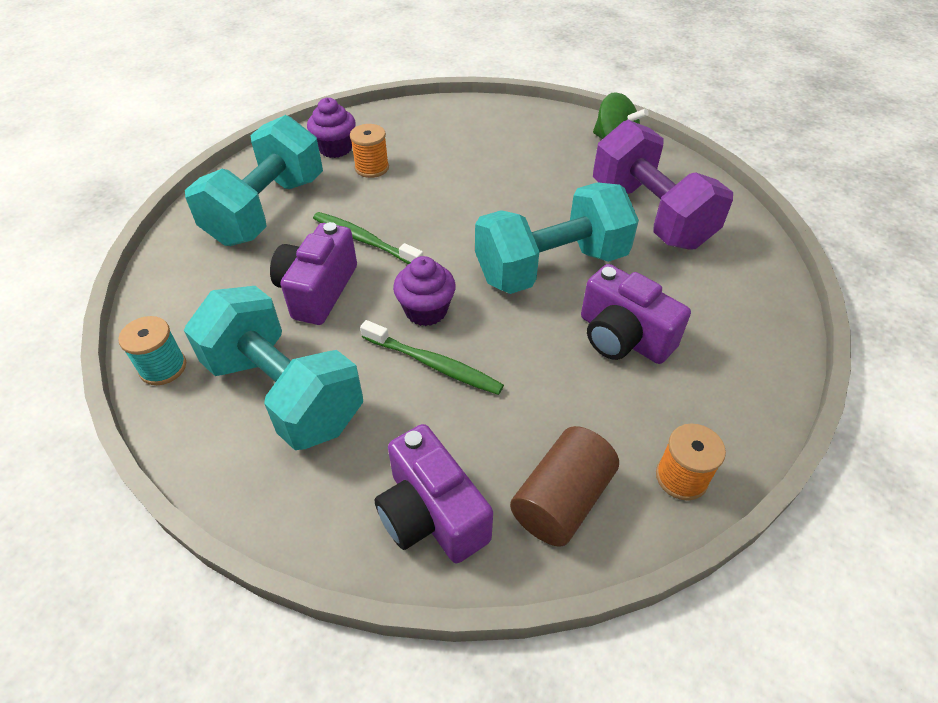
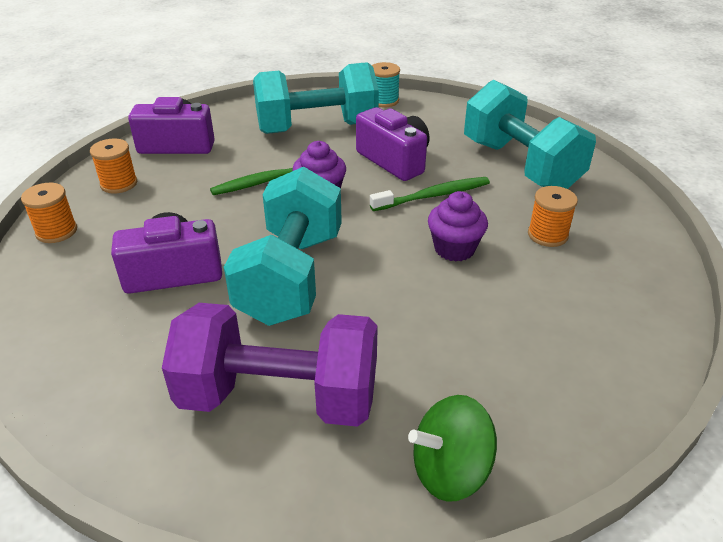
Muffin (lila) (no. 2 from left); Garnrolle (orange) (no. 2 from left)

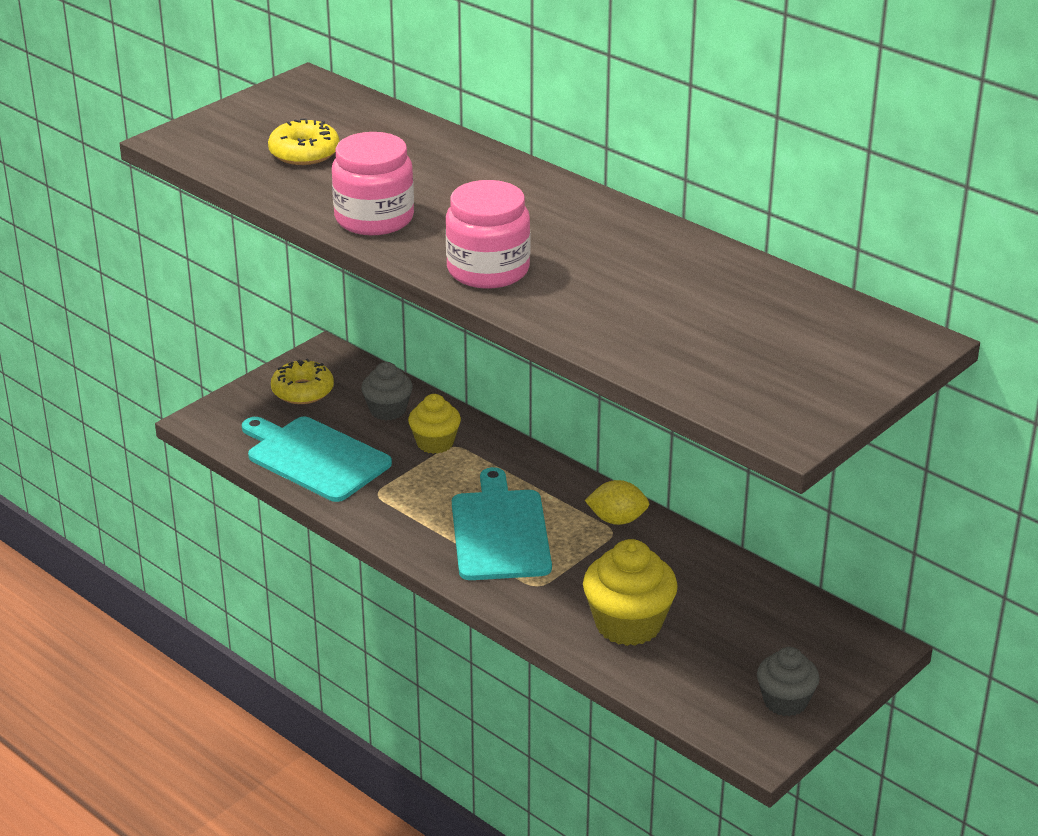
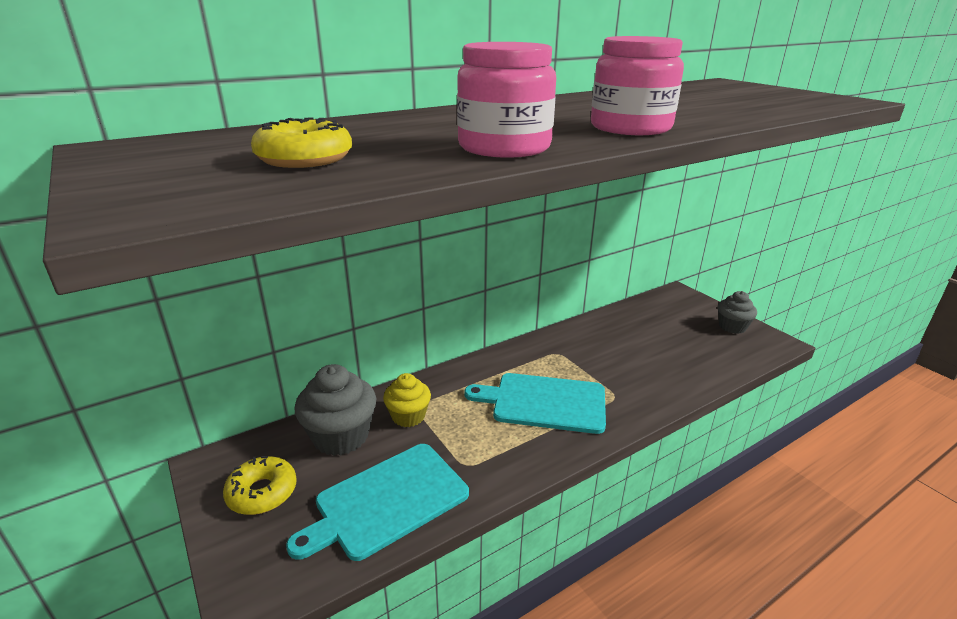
Muffin (gelb) (no. 2 from left in the first image); Zitrone (gelb); Muffin (grau) (no. 1 from left)

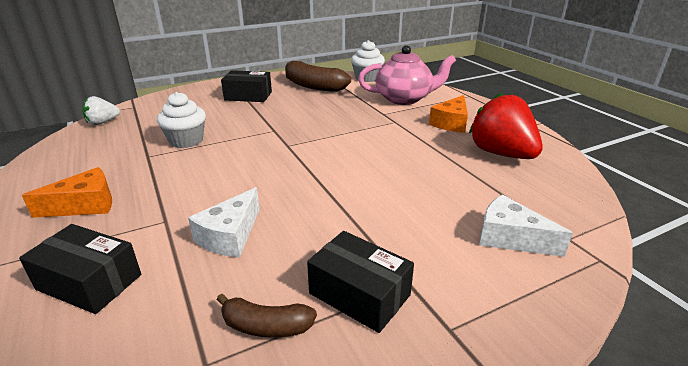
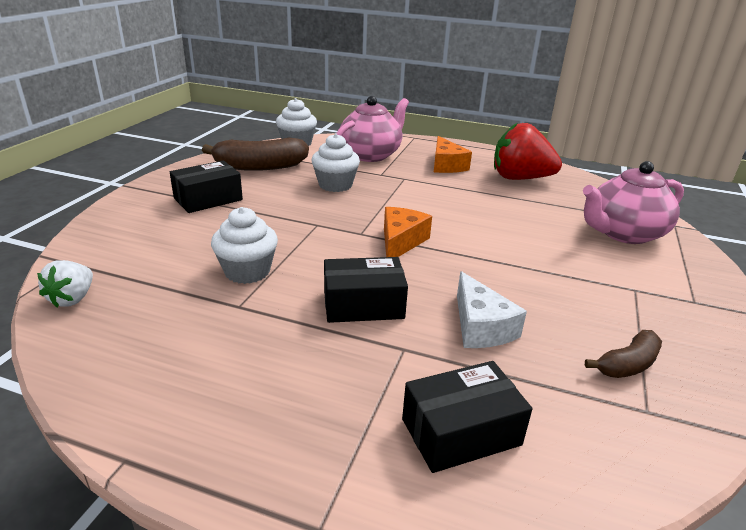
Muffin (weiß) (no. 3 from left); Käse (orange) (no. 1 from left); Schachtel (schwarz) (no. 2 from left); Teekanne (rosa) (no. 2 from left)

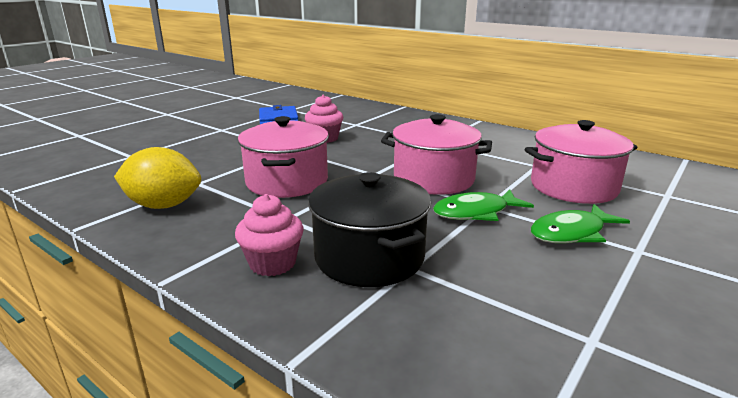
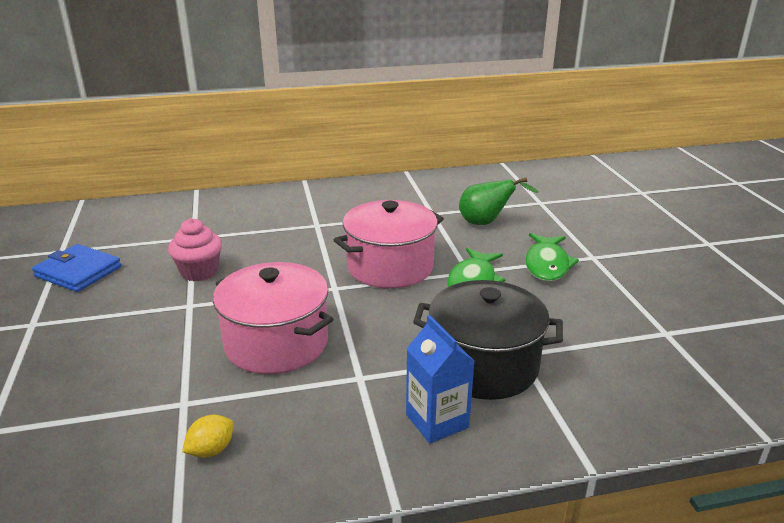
Getränkekarton (blau); Birne (grün); Zitrone (gelb)

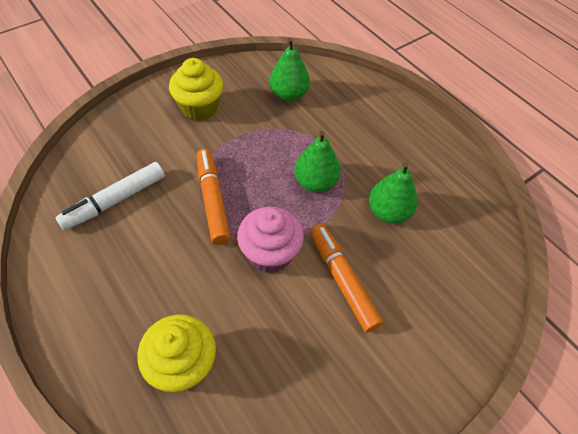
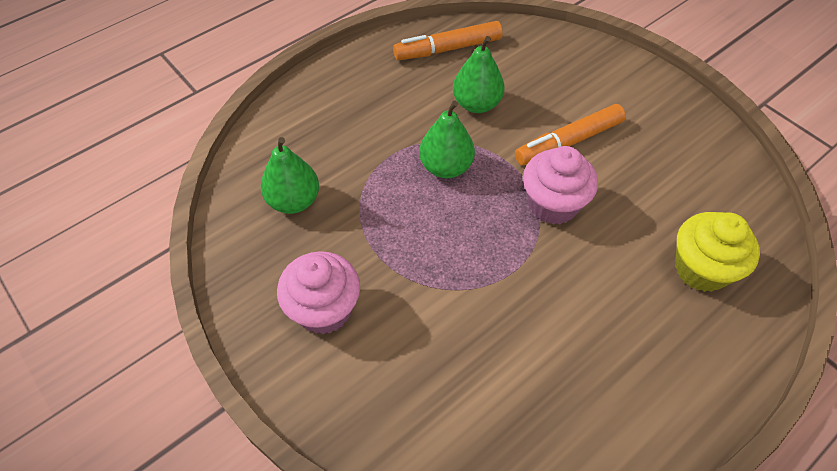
Filzstift (weiß); Filzstift (orange) (no. 1 from left); Muffin (rosa) (no. 1 from left)

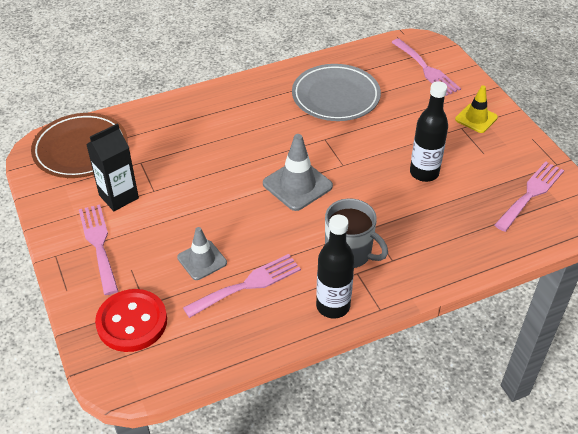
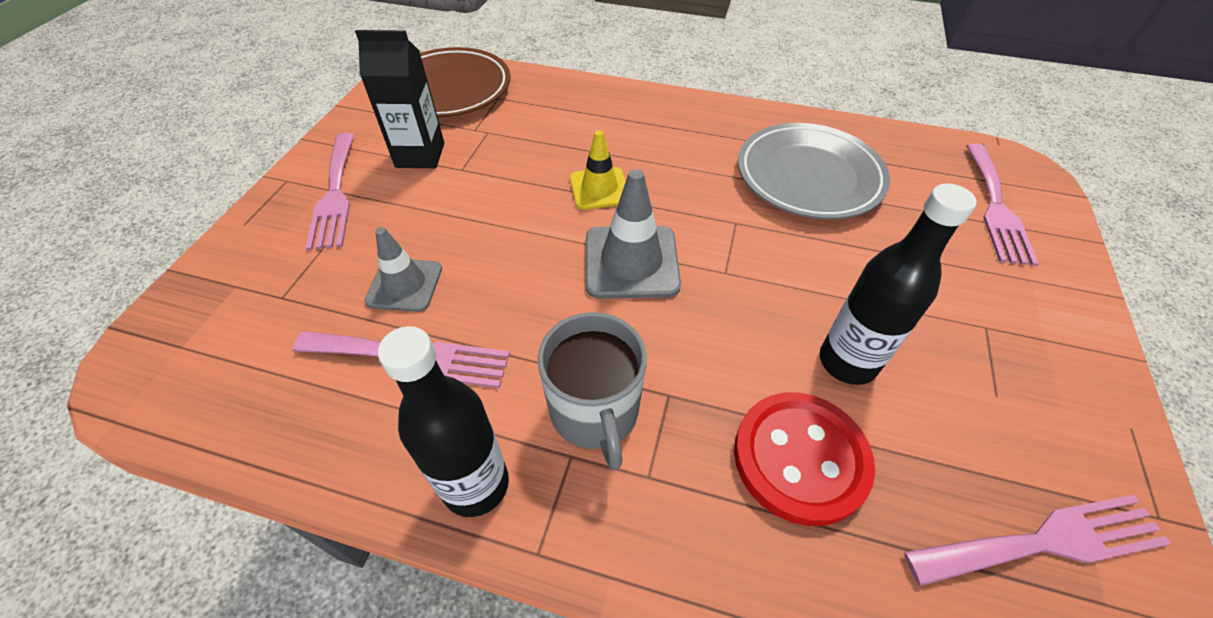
Knopf (rot); Leitkegel (gelb); Gabel (rosa) (no. 1 from left)

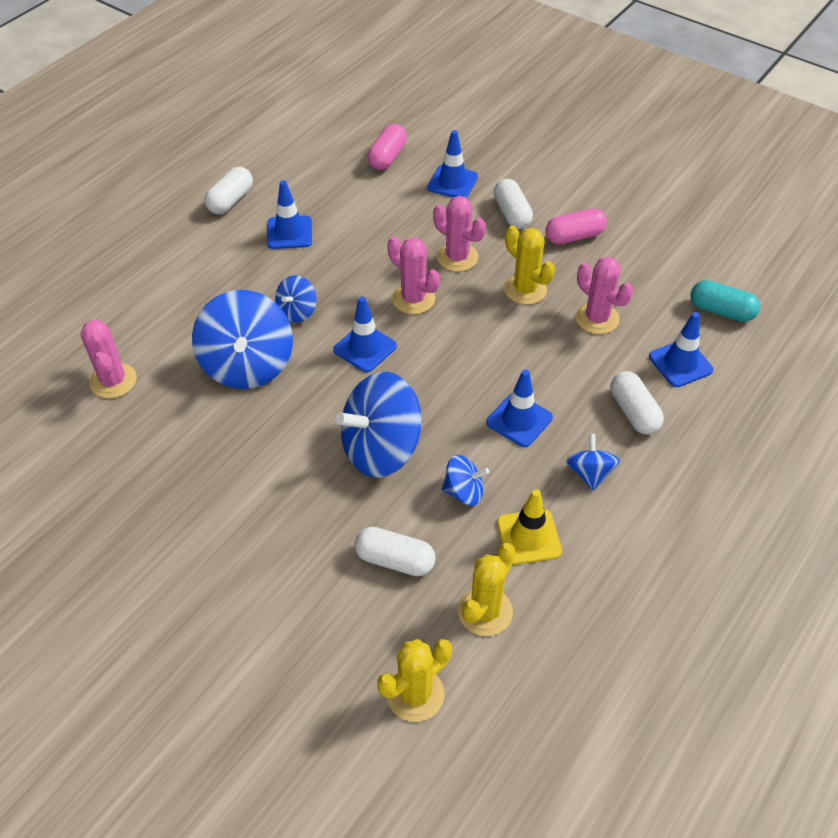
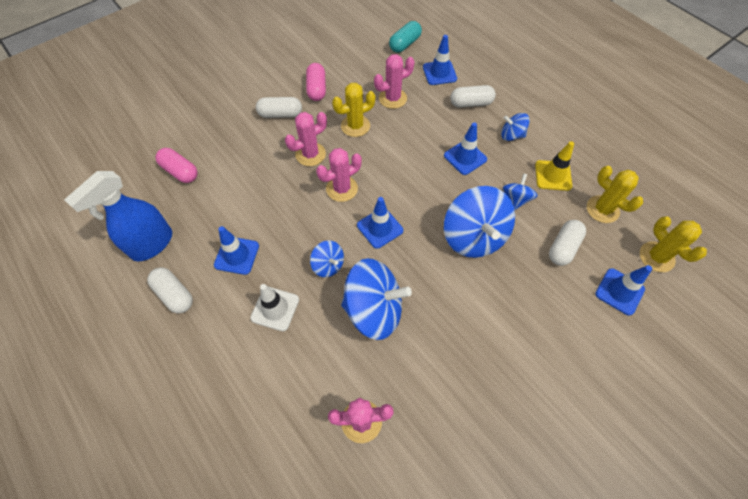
Sprühflasche (blau); Leitkegel (weiß); Leitkegel (blau) (no. 5 from left)

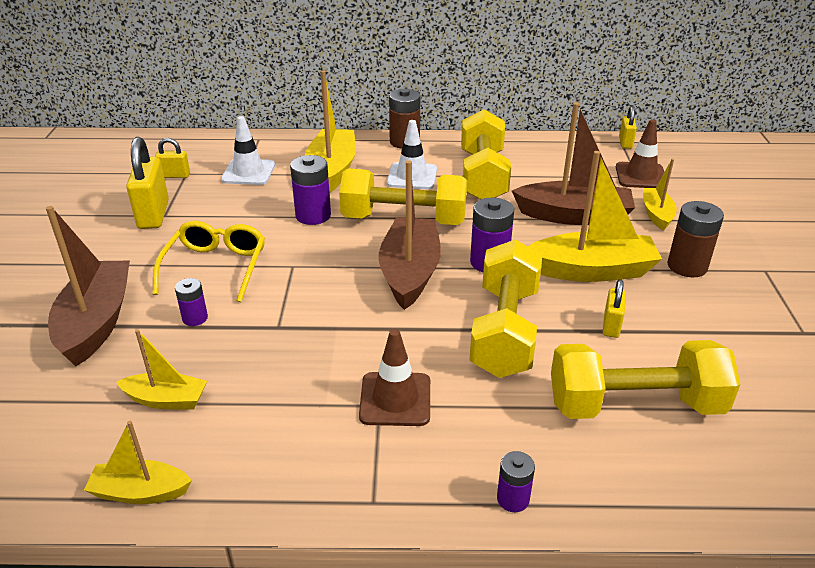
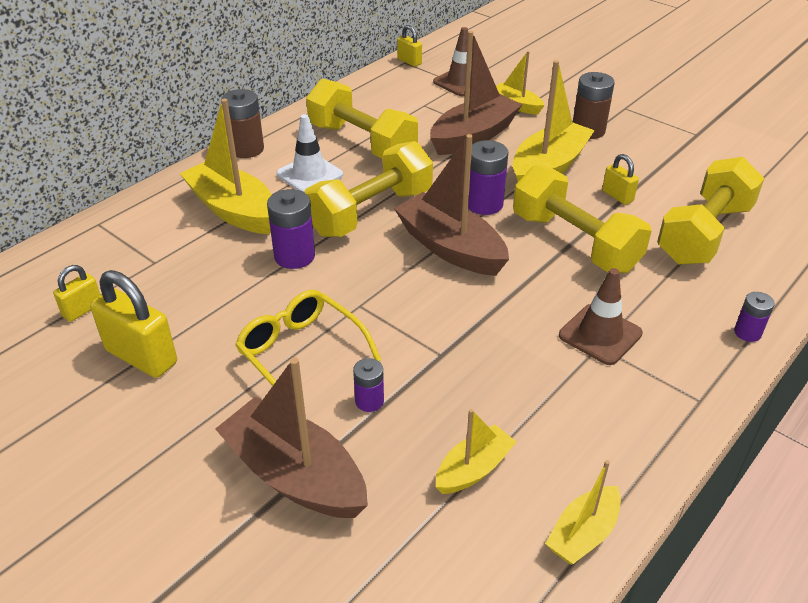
Leitkegel (weiß) (no. 1 from left in the first image)

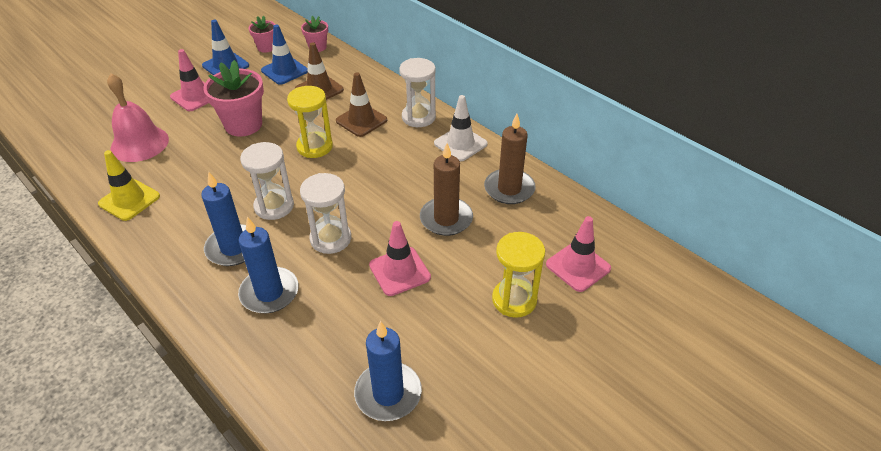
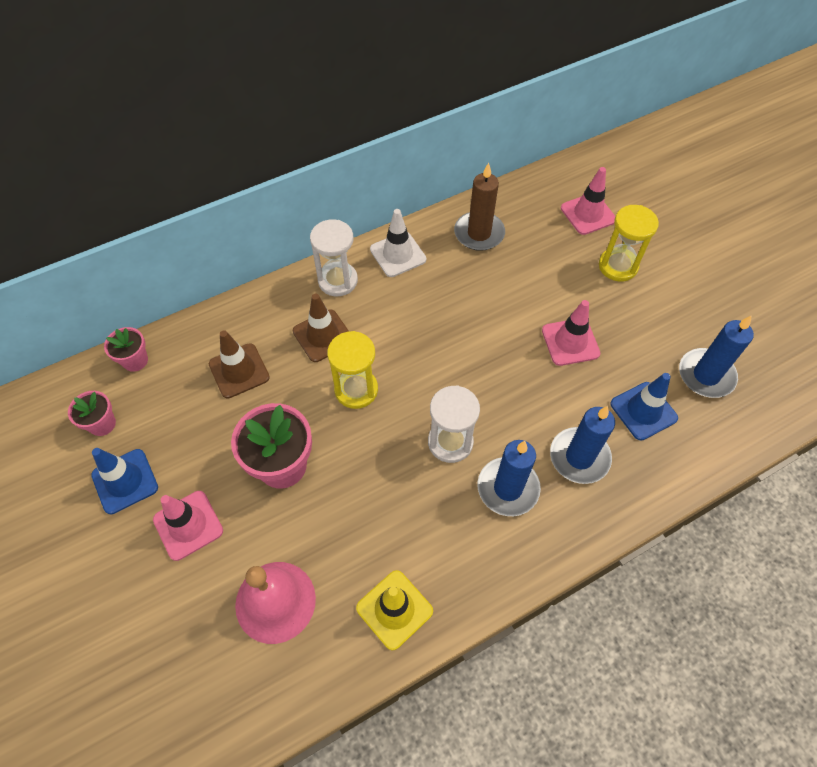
Sanduhr (weiß) (no. 2 from left in the first image); Kerze (braun) (no. 1 from left in the first image); Leitkegel (blau) (no. 2 from left)

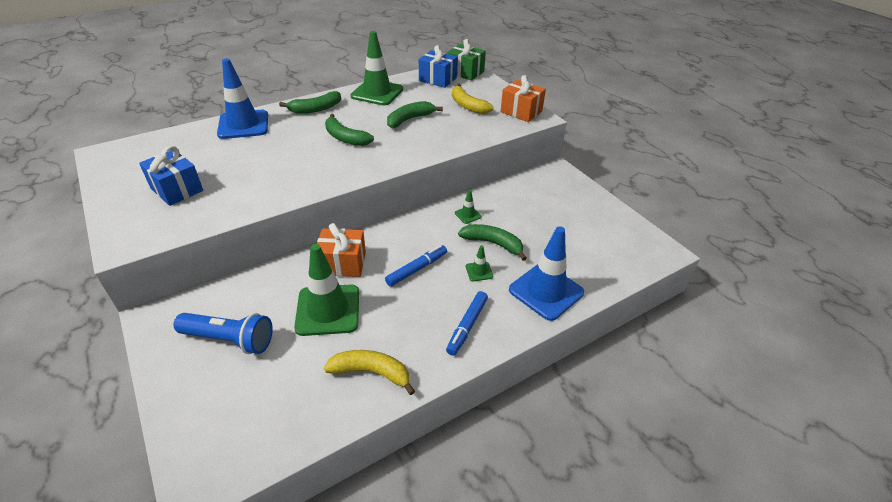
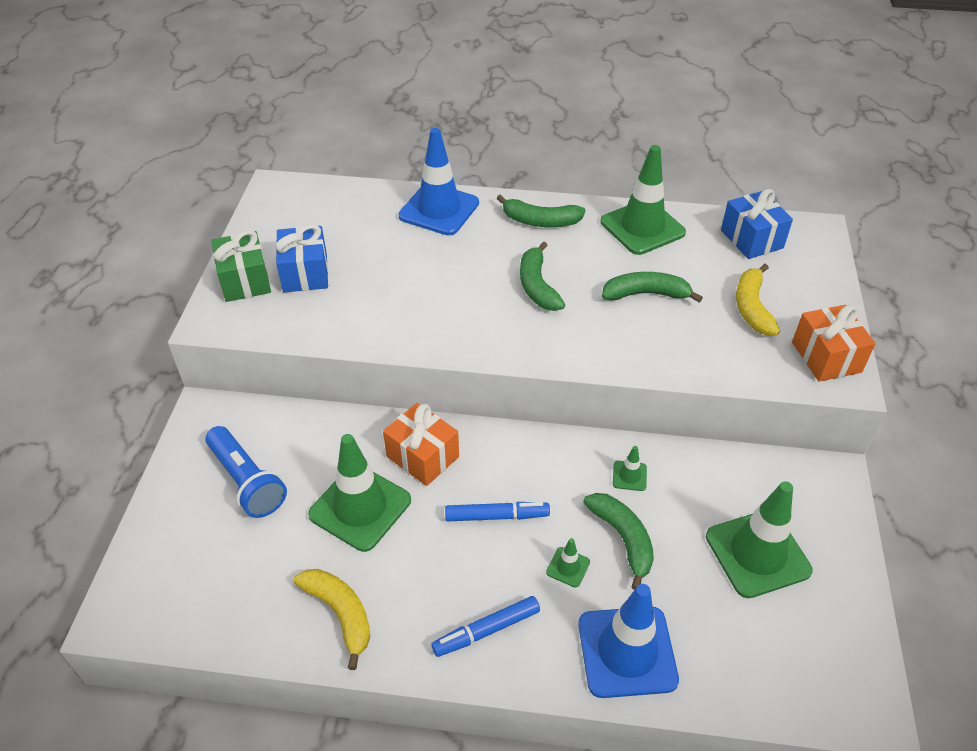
Leitkegel (grün) (no. 5 from left); Geschenk (grün)

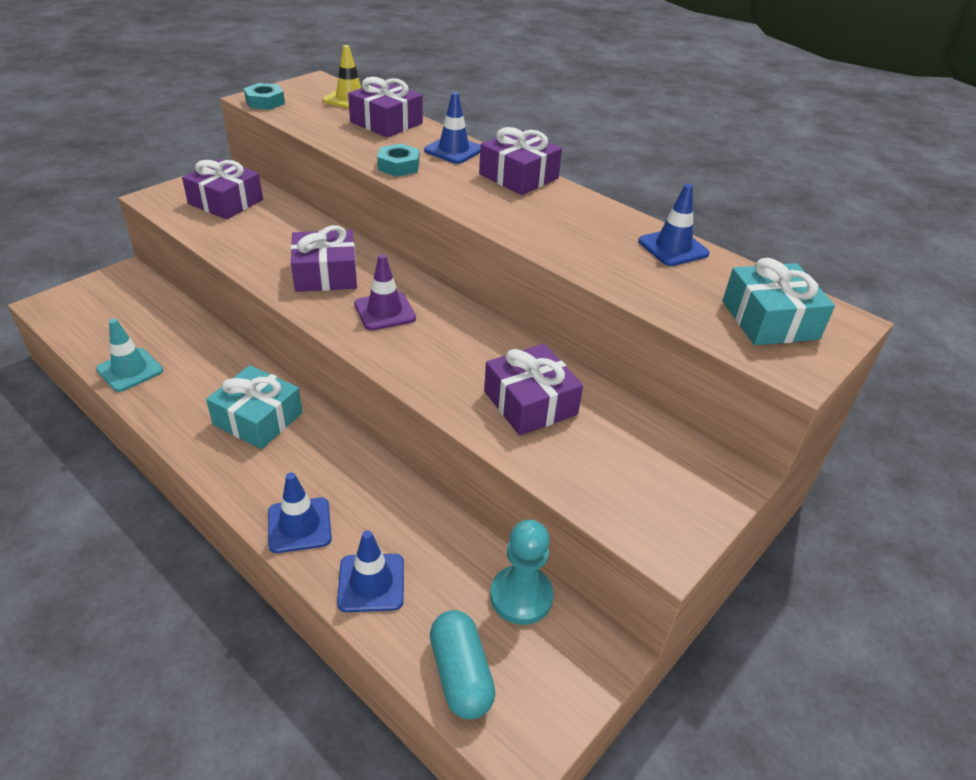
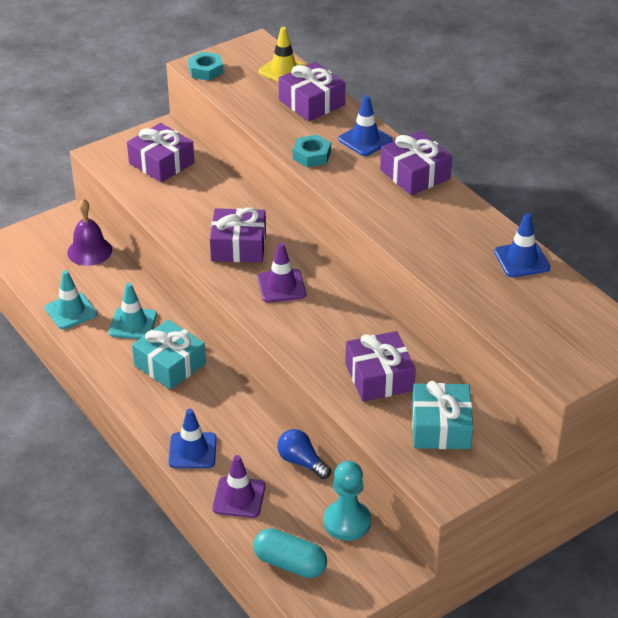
Glocke (lila); Leitkegel (türkis) (no. 2 from left); Glühbirne (blau); Geschenk (türkis) (no. 2 from left); Leitkegel (lila) (no. 1 from left); Kapsel (türkis)

